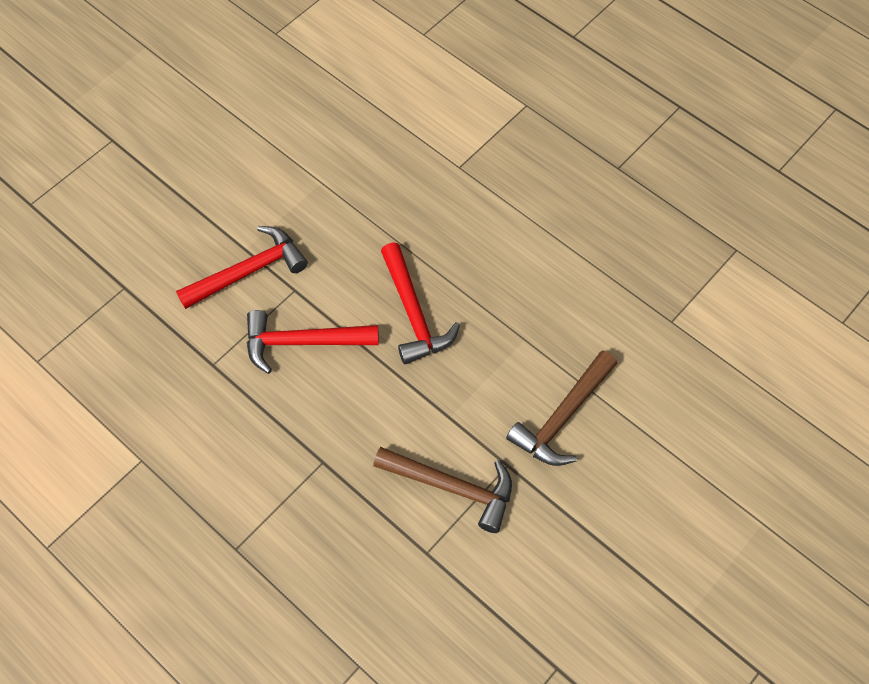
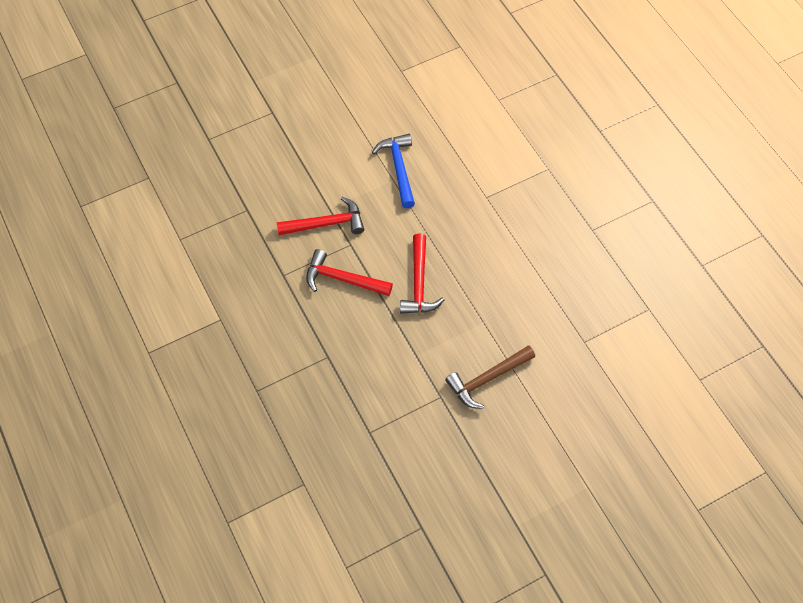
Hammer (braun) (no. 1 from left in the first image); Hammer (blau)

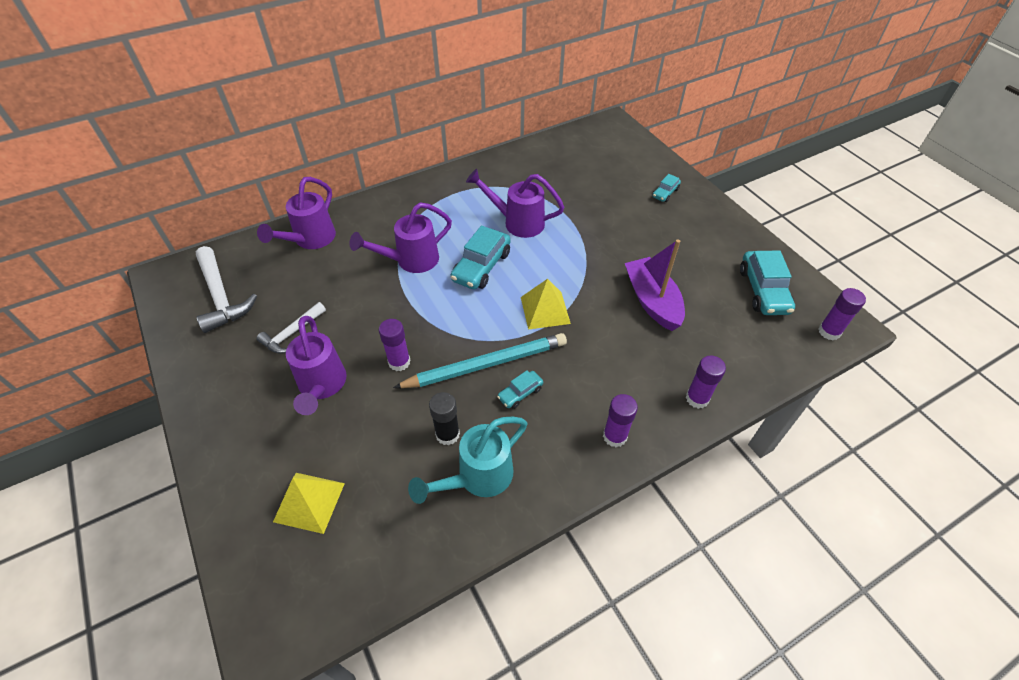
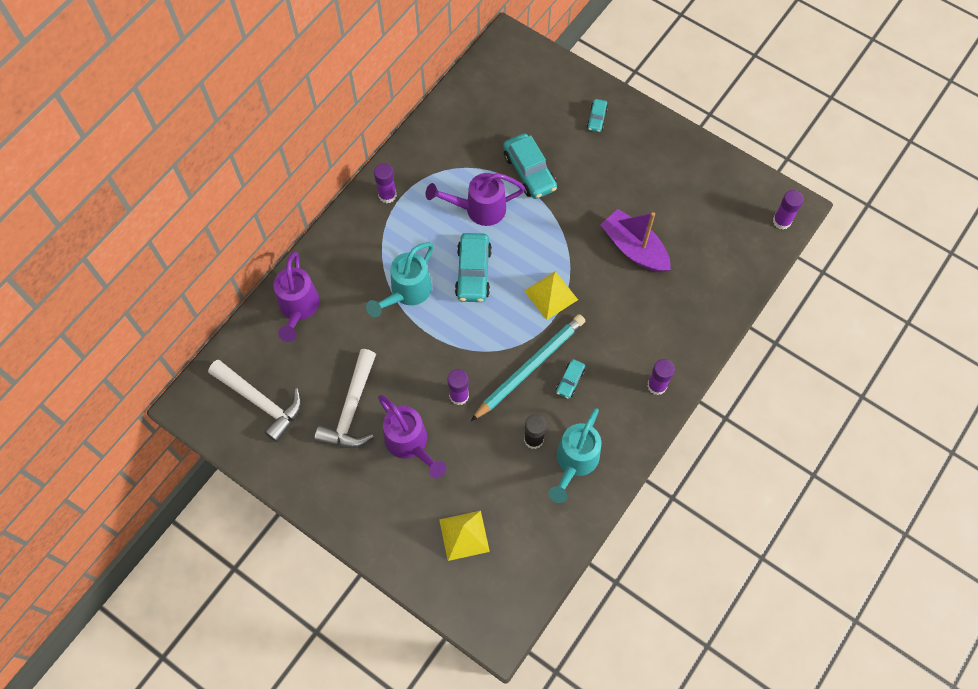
Klebestift (lila) (no. 1 from left); Auto (türkis) (no. 2 from left); Gießkanne (türkis) (no. 1 from left); Hammer (weiß) (no. 2 from left)

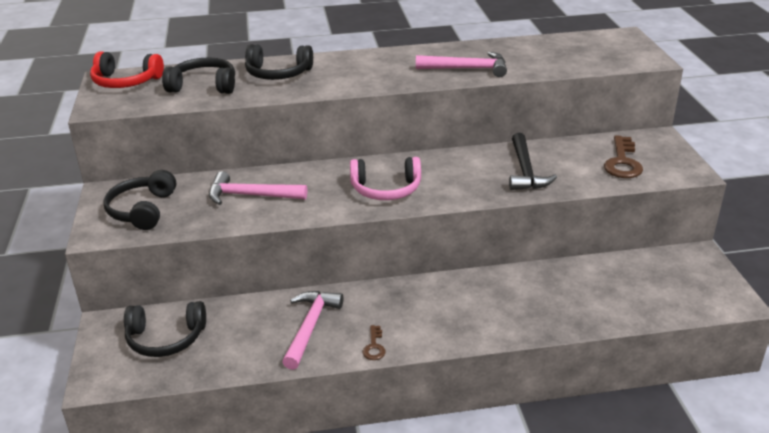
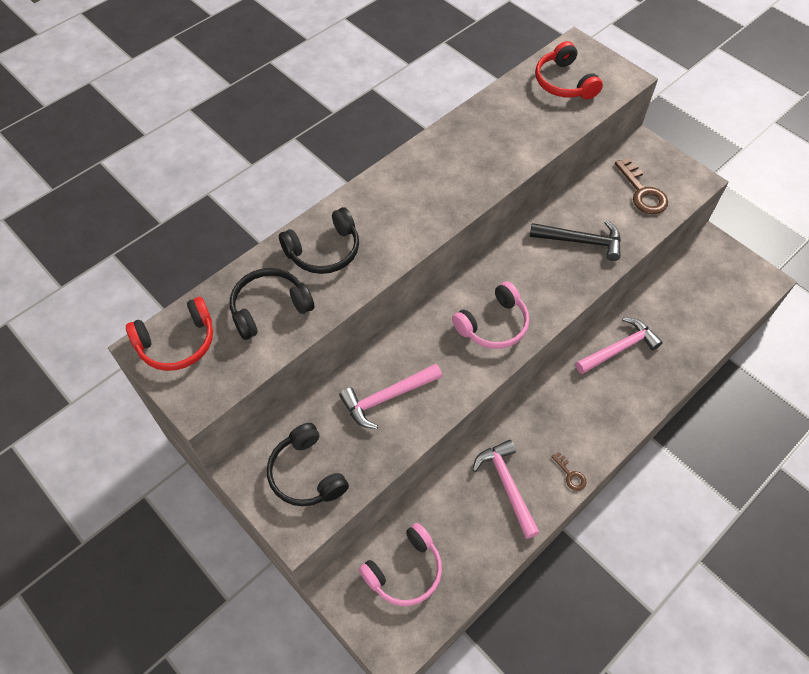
Kopfhörer (rot) (no. 2 from left); Hammer (rosa) (no. 3 from left); Kopfhörer (rosa) (no. 1 from left); Hammer (schwarz)

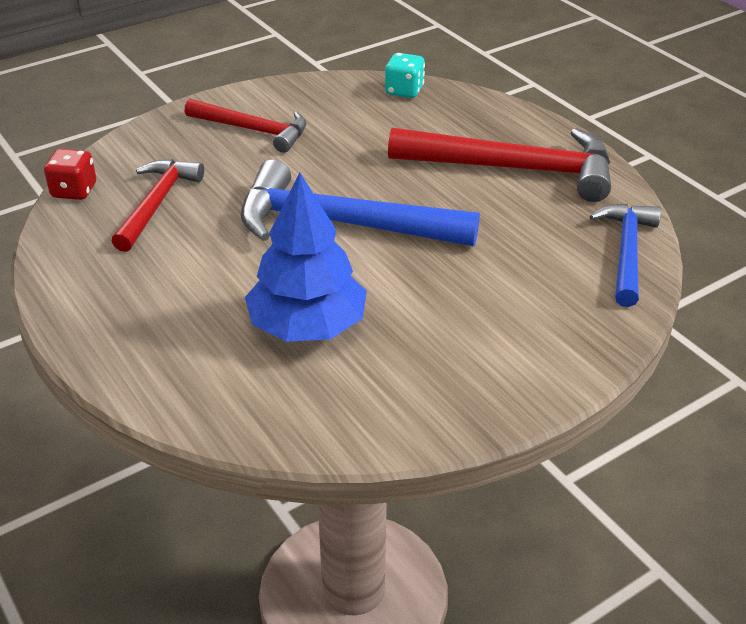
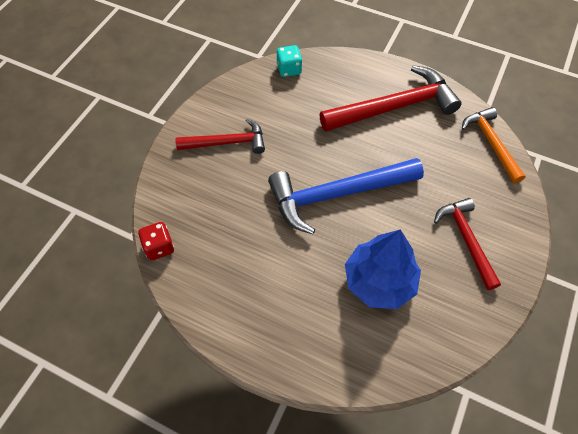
Hammer (rot) (no. 3 from left); Hammer (orange)

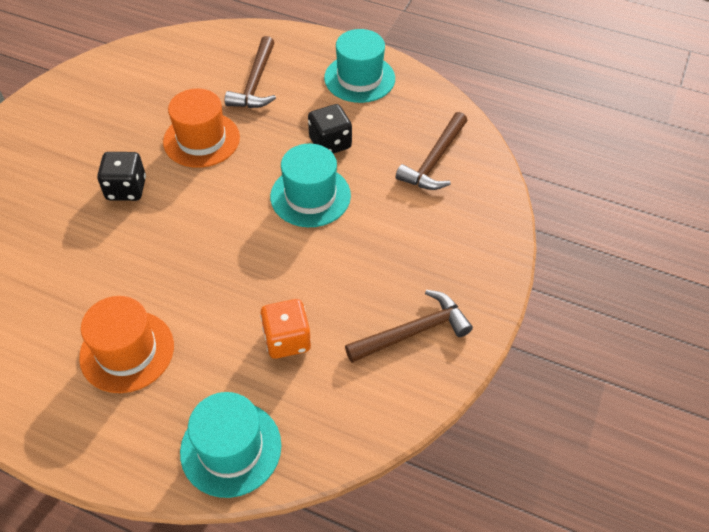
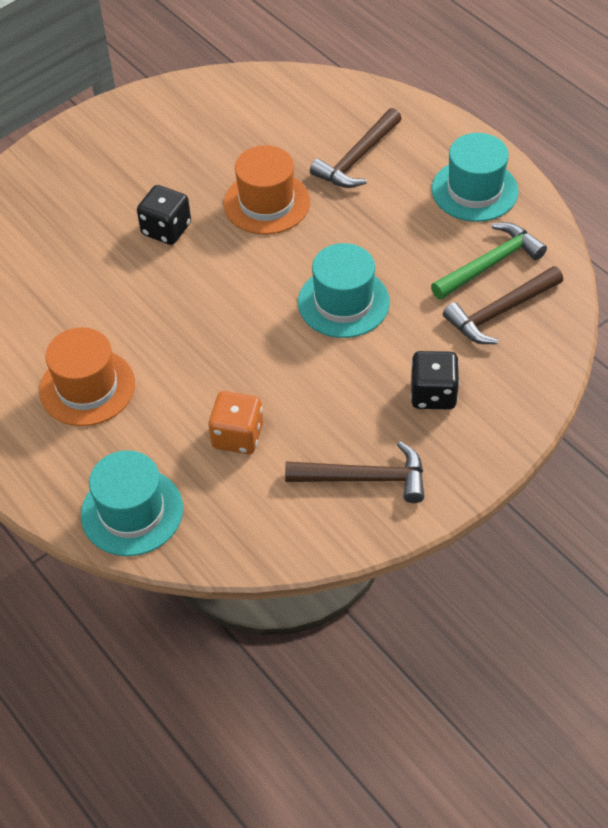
Hammer (grün); Spielwürfel (schwarz) (no. 2 from left)

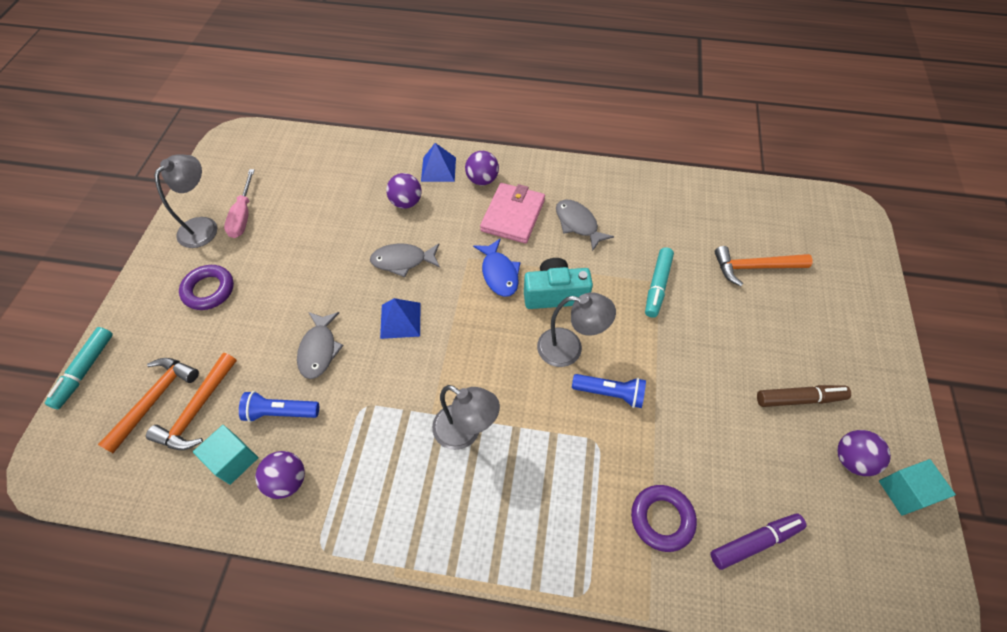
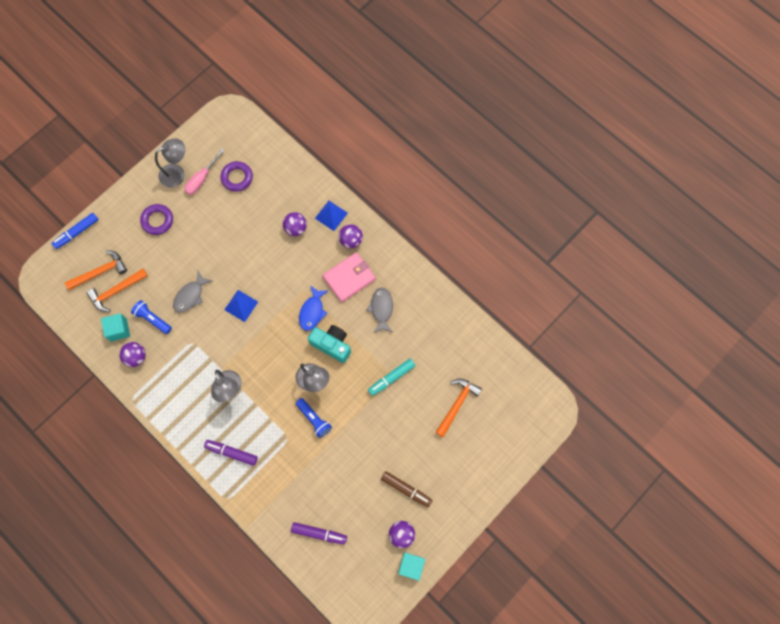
Fisch (grau) (no. 2 from left in the first image); Filzstift (lila) (no. 1 from left); Ring (lila) (no. 2 from left); Filzstift (blau); Hammer (orange) (no. 3 from left)

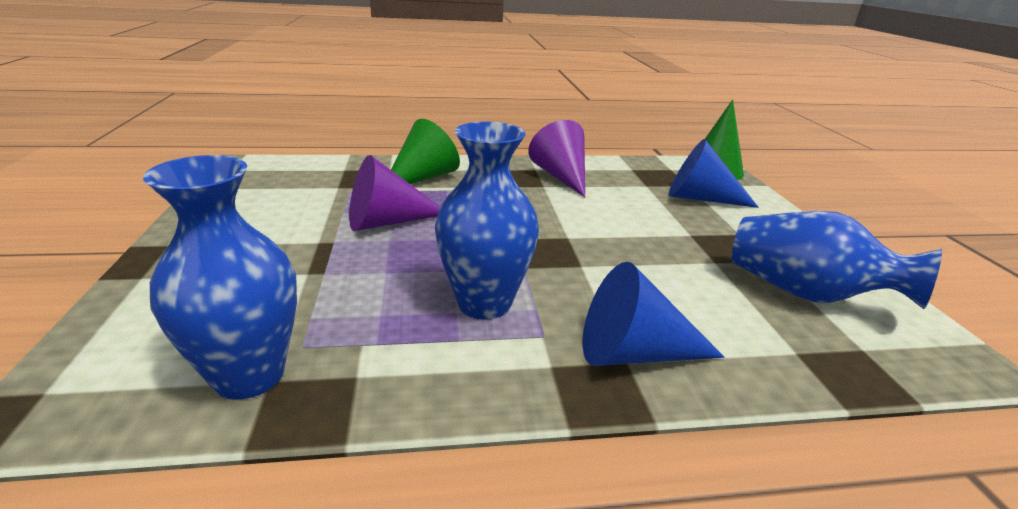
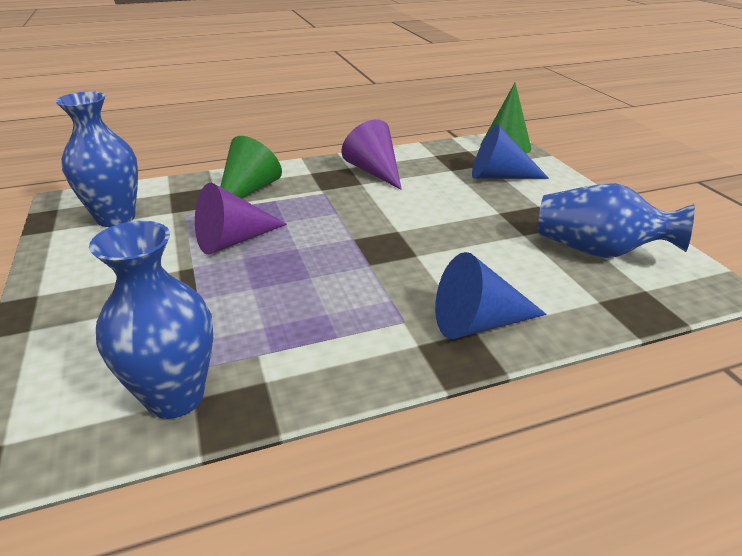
Vase (blau) (no. 1 from left)

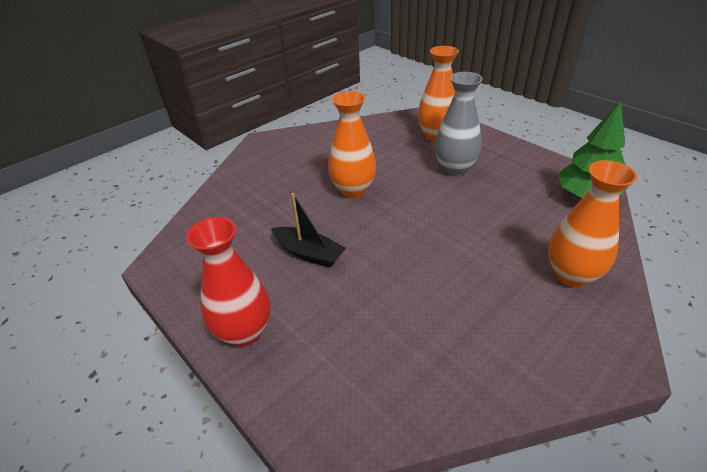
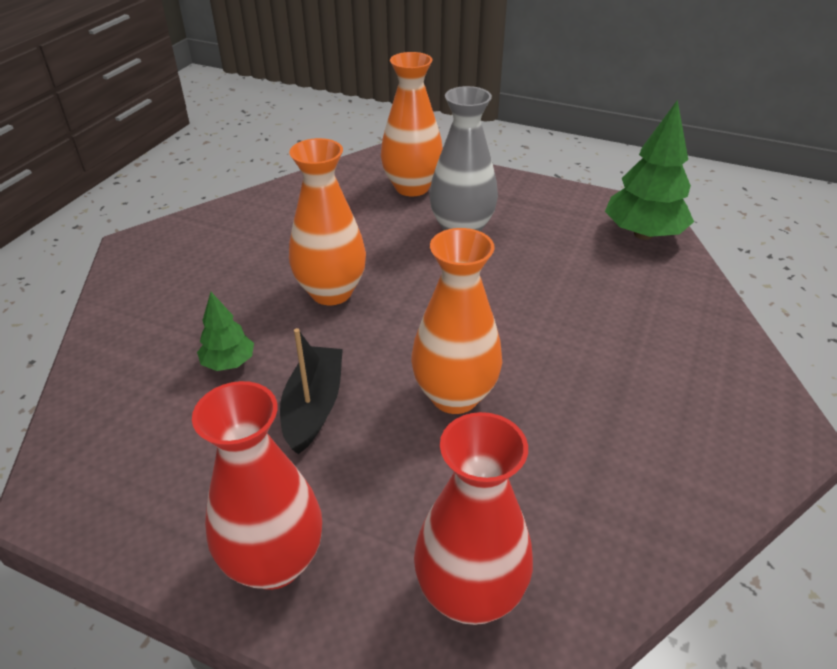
Baum (grün) (no. 1 from left); Vase (rot) (no. 2 from left); Vase (orange) (no. 3 from left); Boot (schwarz)

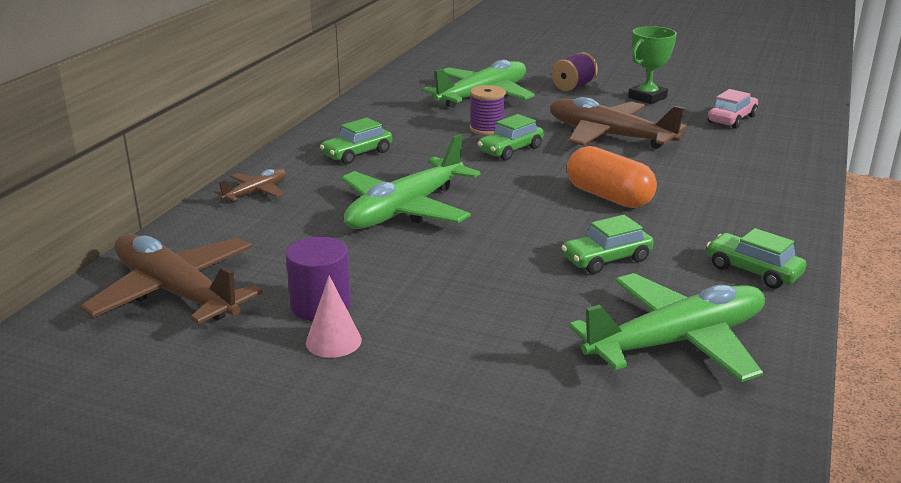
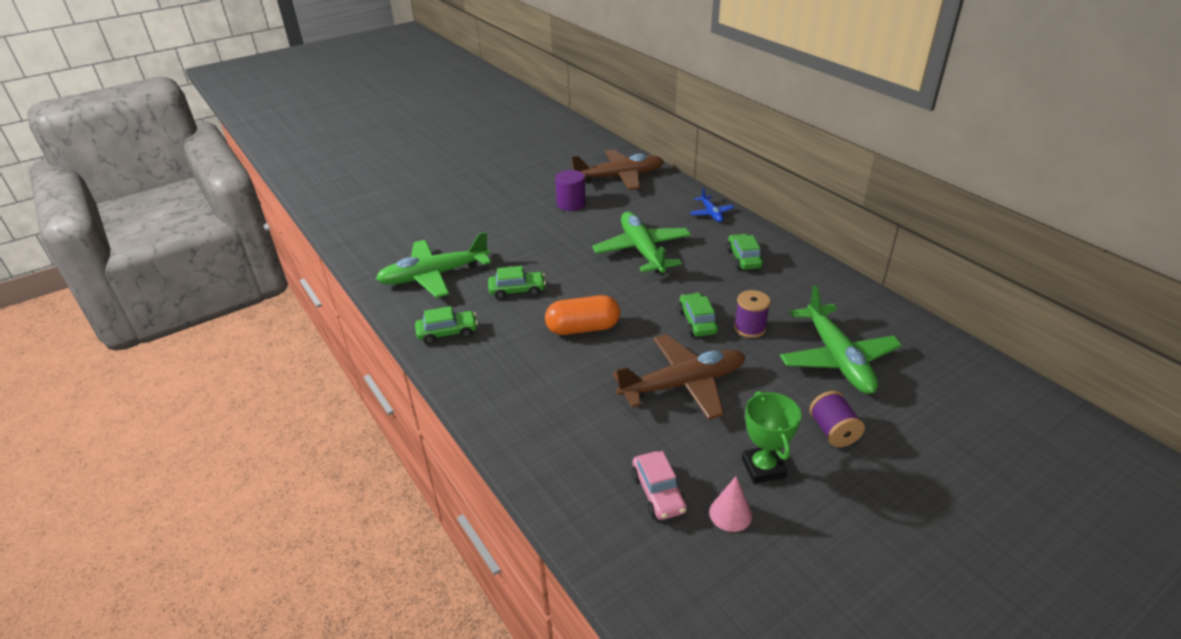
Kegel (rosa); Flugzeug (blau); Auto (grün) (no. 2 from left); Flugzeug (grün) (no. 1 from left)

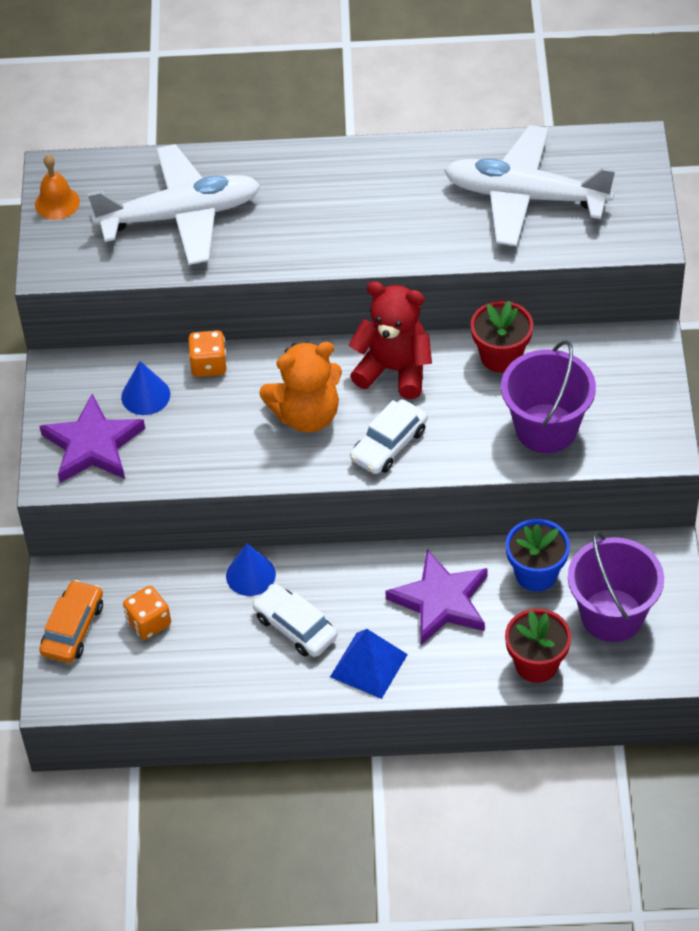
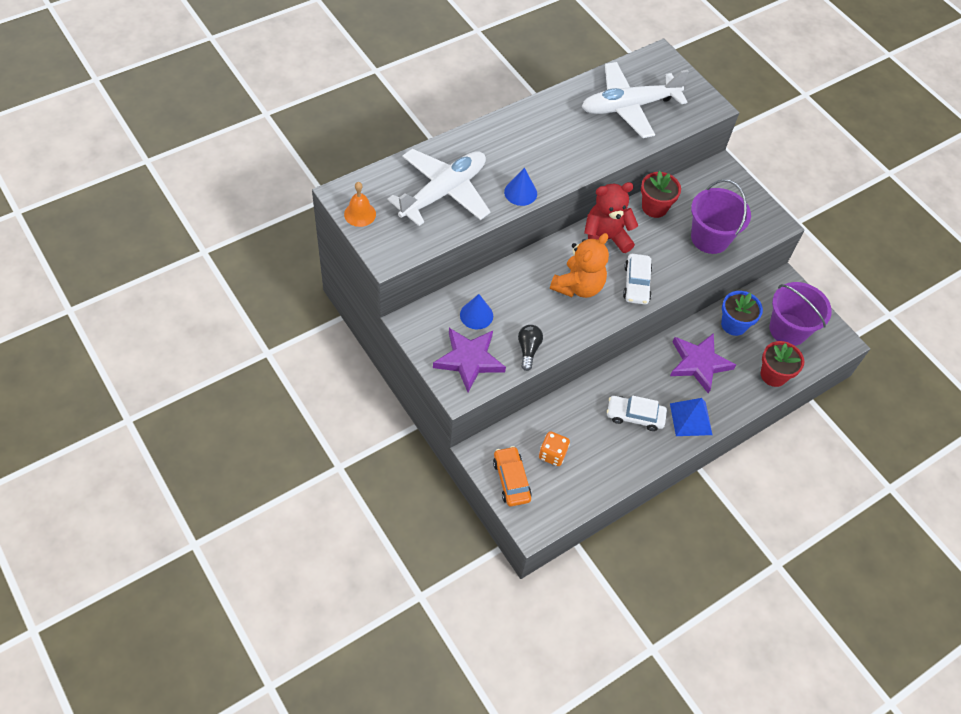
Spielwürfel (orange) (no. 2 from left in the first image); Glühbirne (schwarz); Kegel (blau) (no. 2 from left)

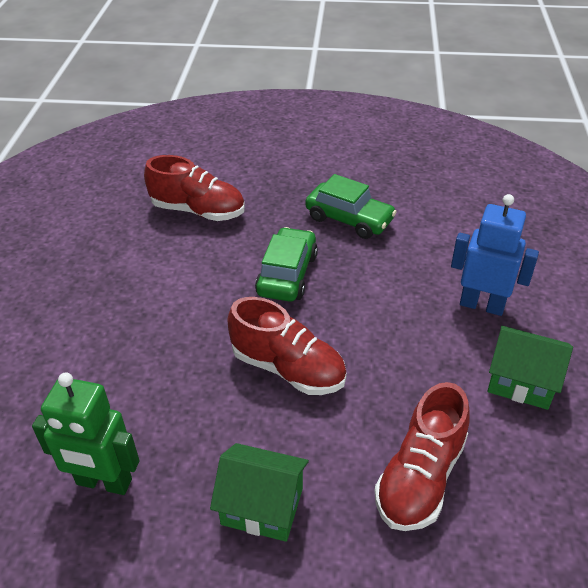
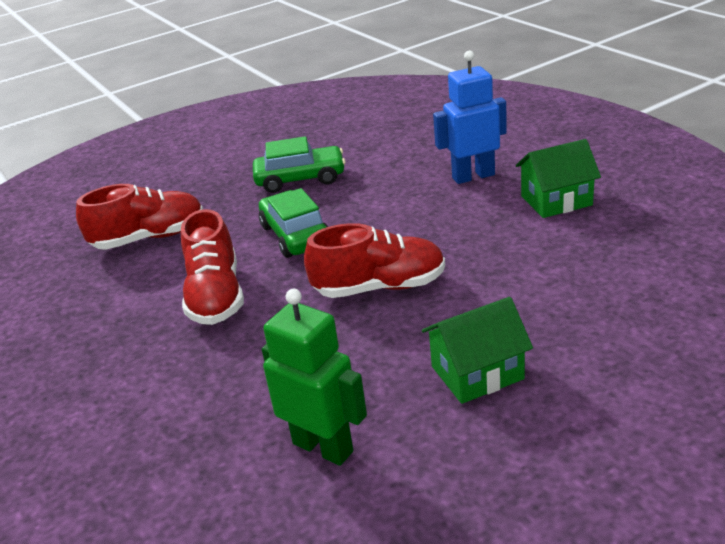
Schuh (rot) (no. 2 from left); Roboter (grün)

